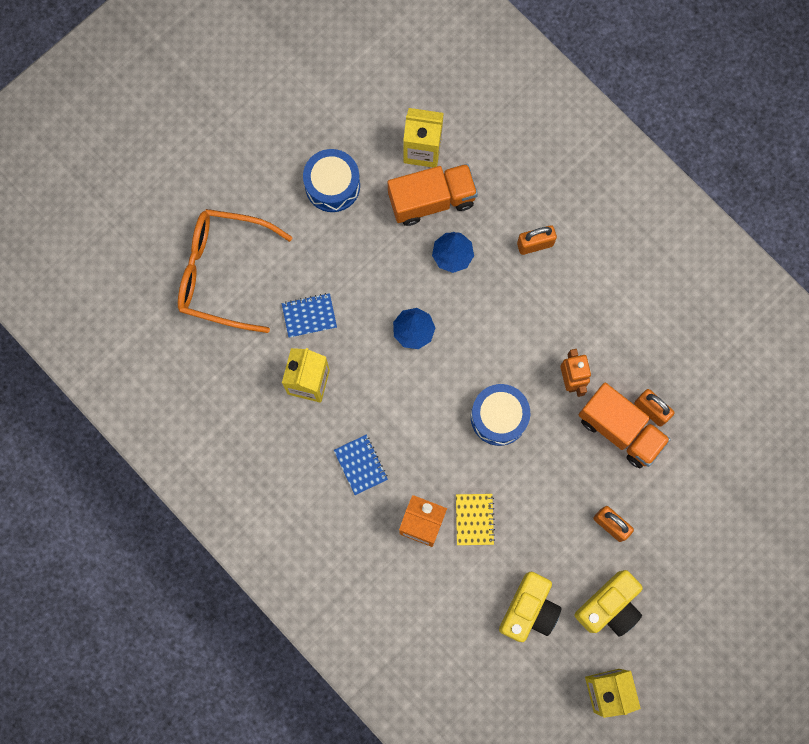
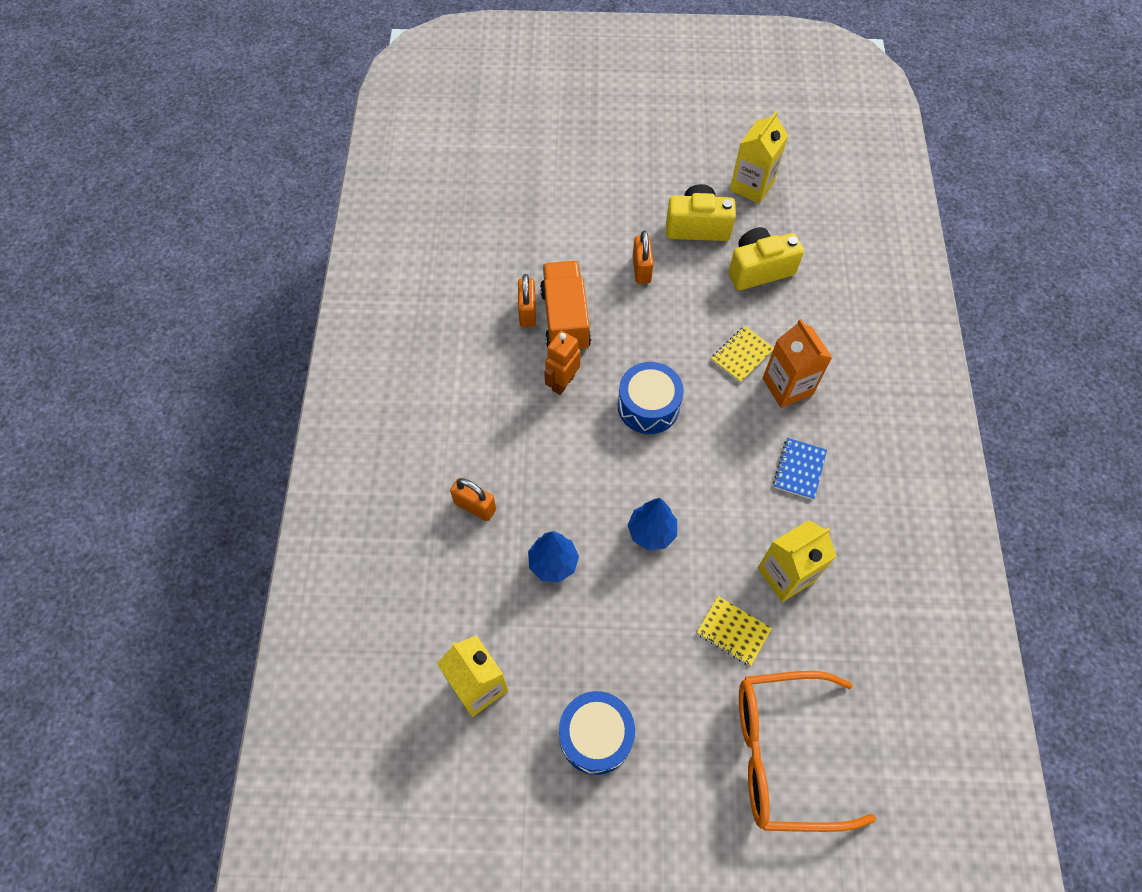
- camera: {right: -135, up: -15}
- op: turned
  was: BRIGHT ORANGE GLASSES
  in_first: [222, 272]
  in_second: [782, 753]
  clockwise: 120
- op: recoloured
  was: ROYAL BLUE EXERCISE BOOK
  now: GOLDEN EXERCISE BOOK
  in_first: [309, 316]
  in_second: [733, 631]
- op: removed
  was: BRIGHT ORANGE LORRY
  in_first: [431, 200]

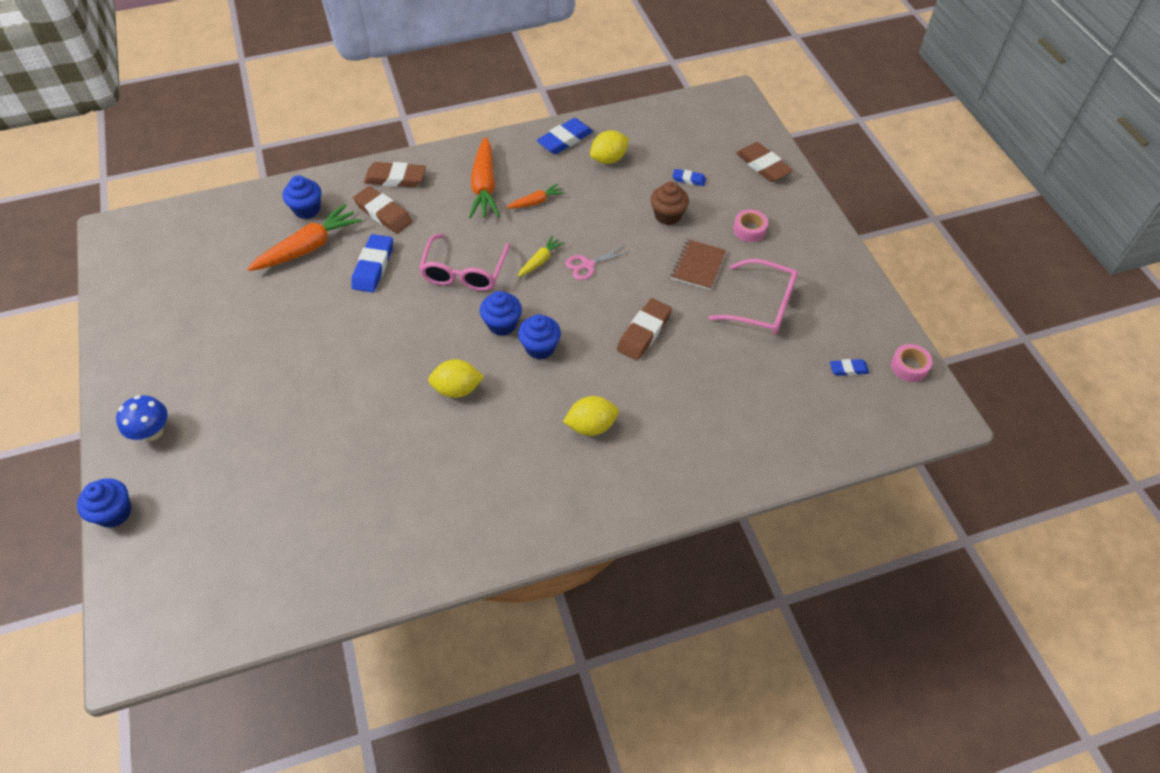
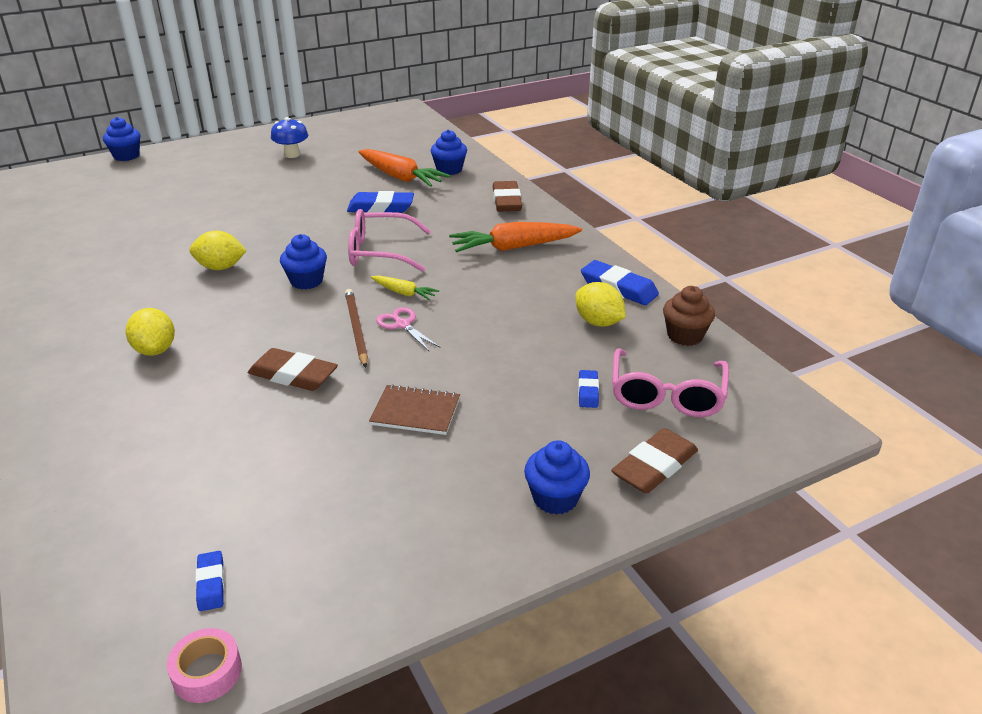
- camera: {right: 80, up: -20}
- op: moved
  was: ROYAL BLUE FUNGUS
  in_first: [152, 432]
  in_second: [292, 154]
- op: removed
  was: BROWN ERASER
  in_first: [383, 213]
- op: turned
  was: GOLDEN LEMON
  in_first: [457, 389]
  in_second: [220, 267]
  clockwise: -75
- op: removed
  was: BRIGHT ORANGE CARROT
  in_first: [535, 202]
- op: moved
  was: ROYAL BLUE FAIRY CAKE
  in_first: [540, 347]
  in_second: [555, 498]
- op: moved
  was: BROWN FAIRY CAKE
  in_first: [667, 215]
  in_second: [685, 336]
- op: moved
  was: ROSE-PINK GLASSES
  in_first: [762, 306]
  in_second: [666, 395]
- op: removed
  was: ROSE-PINK TAPE
  in_first: [749, 230]
- op: added
  now: BROWN PENCIL
  in_second: [356, 329]

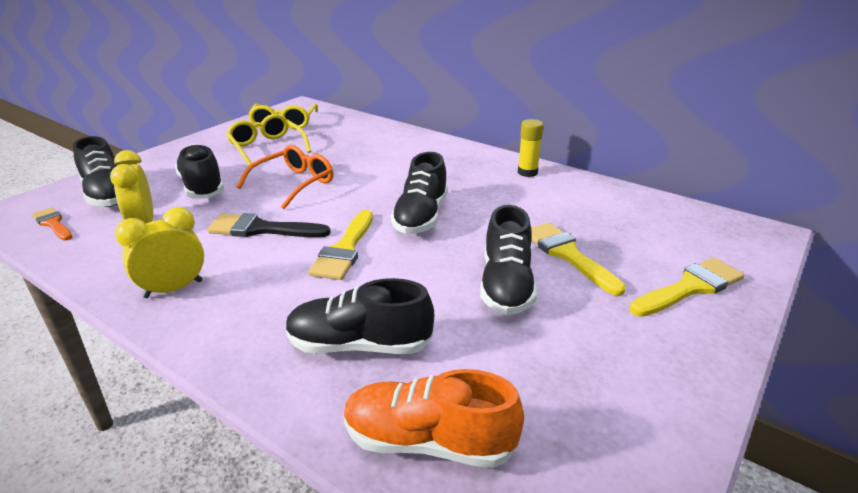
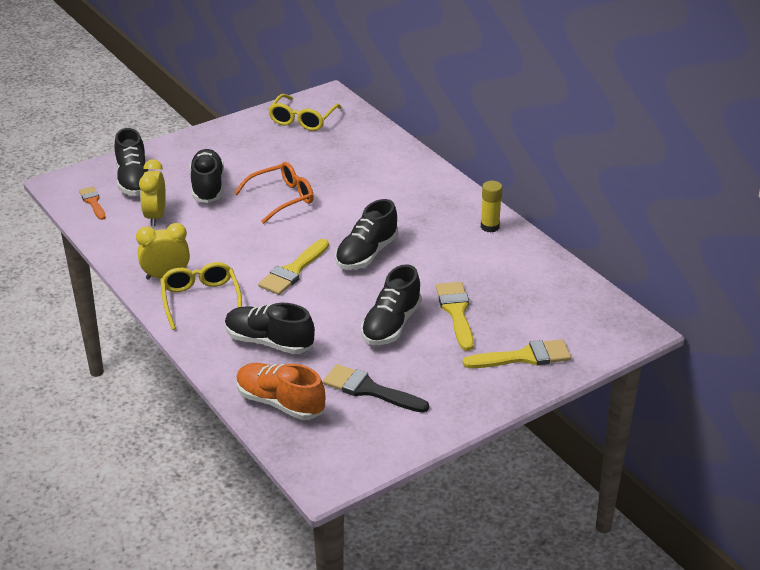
- camera: {right: 20, up: 5}
- op: moved
  was: EBONY PAINTBRUSH
  in_first: [262, 229]
  in_second: [369, 390]
- op: moved
  was: GOLDEN GLASSES
  in_first: [267, 147]
  in_second: [201, 300]

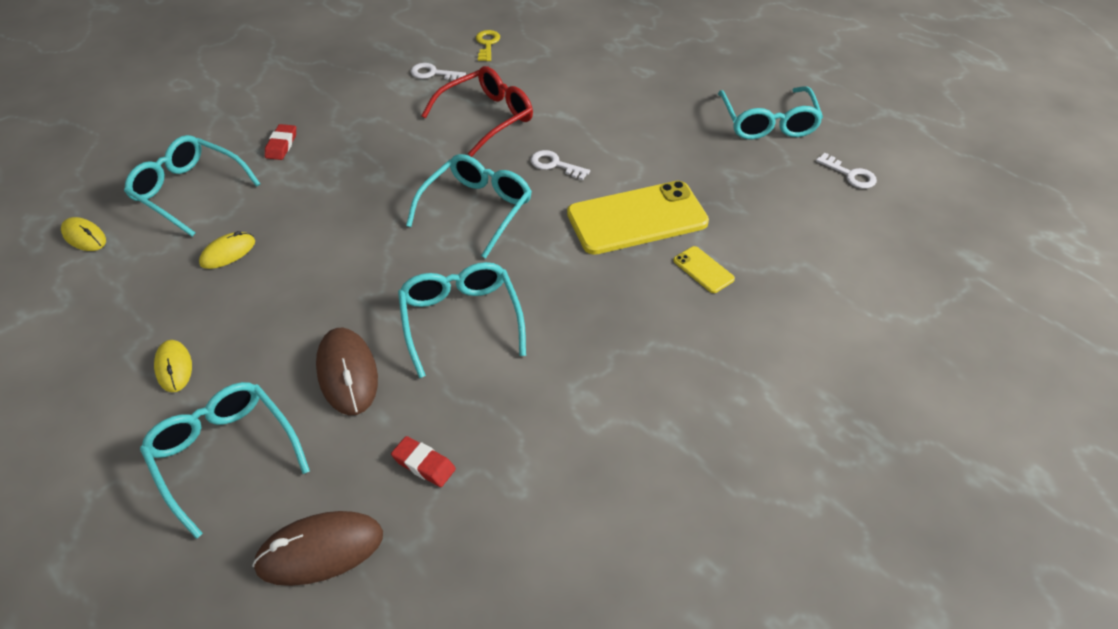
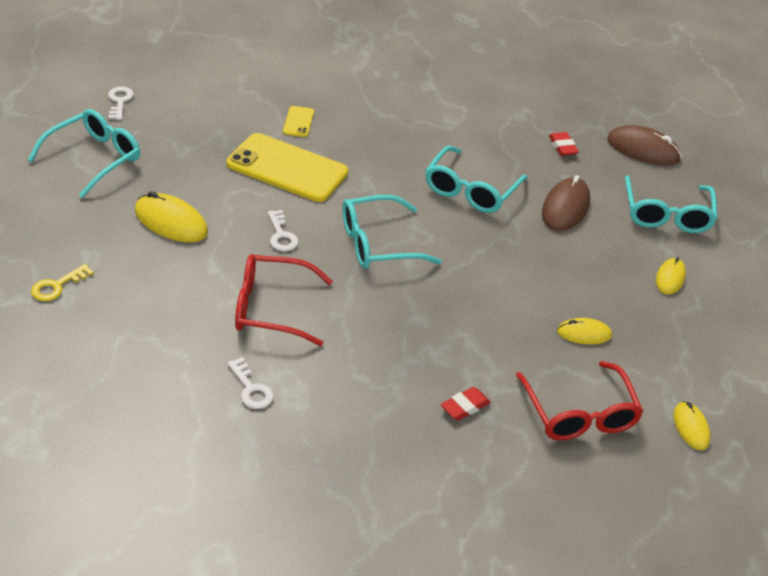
- camera: {right: -140, up: -5}
- op: recoloured
  was: TEAL GLASSES
  now: RED GLASSES
  in_first: [188, 191]
  in_second: [579, 413]
- op: moved
  was: GOLDEN DOOR KEY
  in_first: [487, 44]
  in_second: [57, 286]
- op: added
  now: GOLDEN COMPUTER MOUSE
  in_second: [171, 222]

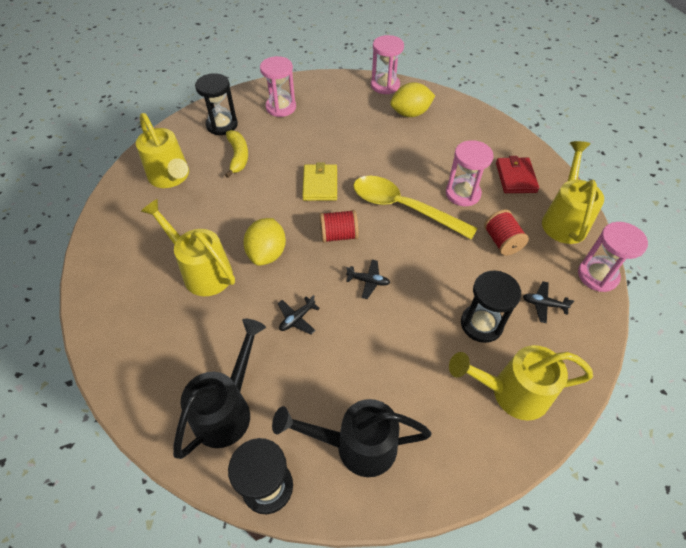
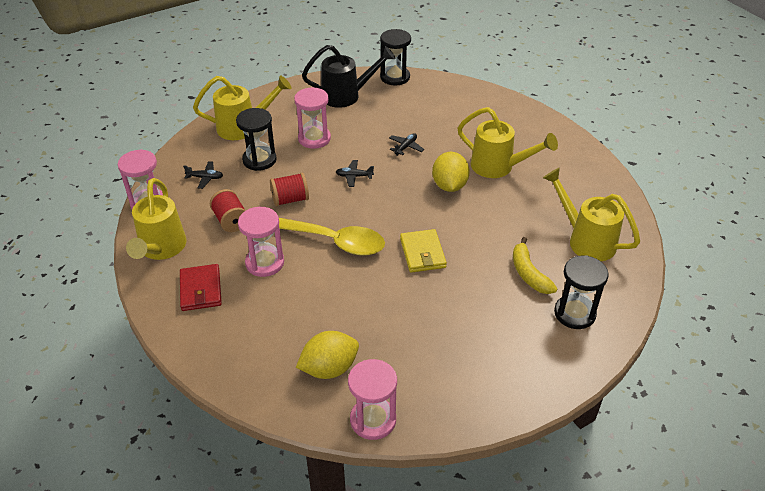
- camera: {right: 170, up: -10}
- op: removed
  was: EBONY SPRINKLING CAN
  in_first: [227, 409]
- op: moved
  was: ROSE-PINK SAND TIMER
  in_first: [281, 107]
  in_second: [314, 139]
- op: moved
  was: RED SPOOL
  in_first: [338, 235]
  in_second: [290, 199]

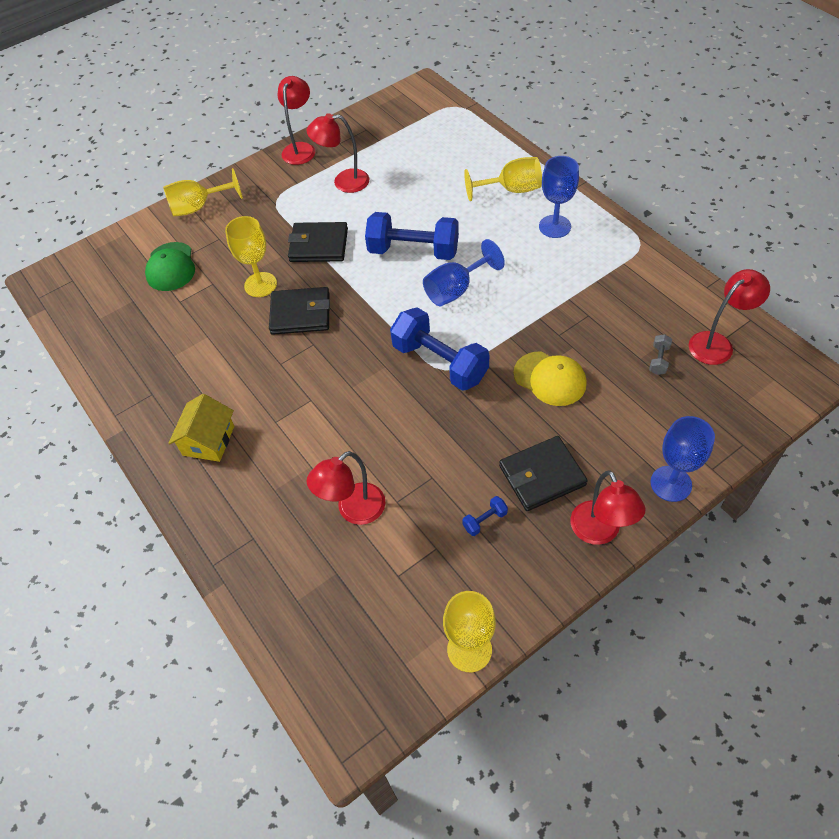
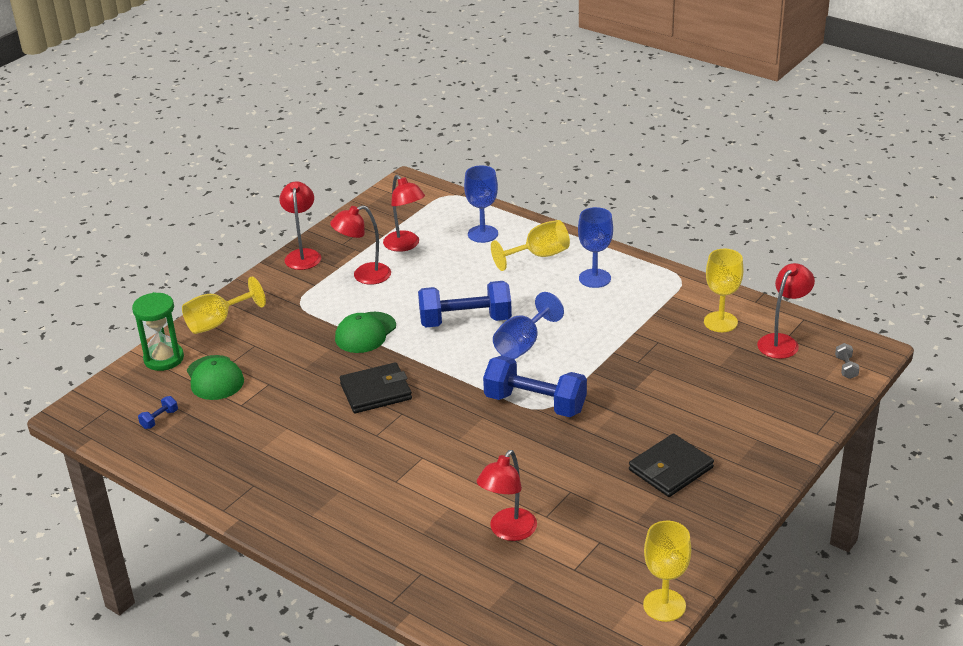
- camera: {right: -20, up: -20}
- op: removed
  was: GOLDEN COTTAGE
  in_first: [208, 440]
- op: moved
  was: GOLDEN WINE GLASS
  in_first: [260, 285]
  in_second: [720, 322]
- op: replaced
  was: EBONY CARD WALLET
  now: EMERALD BASEBALL CAP
  in_first: [318, 245]
  in_second: [365, 333]
- op: moved
  was: ROYAL BLUE HAND WEIGHT
  in_first: [485, 520]
  in_second: [159, 419]
- op: removed
  was: GOLDEN BASEBALL CAP
  in_first: [550, 379]
- op: moved
  was: RED READING LAMP
  in_first: [599, 532]
  in_second: [405, 245]
- op: moved
  was: ASH-GREY HAND WEIGHT
  in_first: [658, 360]
  in_second: [846, 368]
- op: moved
  was: ROYAL BLUE WINE GLASS
  in_first: [671, 483]
  in_second: [482, 234]
- op: added
  now: EMERALD SAND TIMER
  in_second: [164, 359]

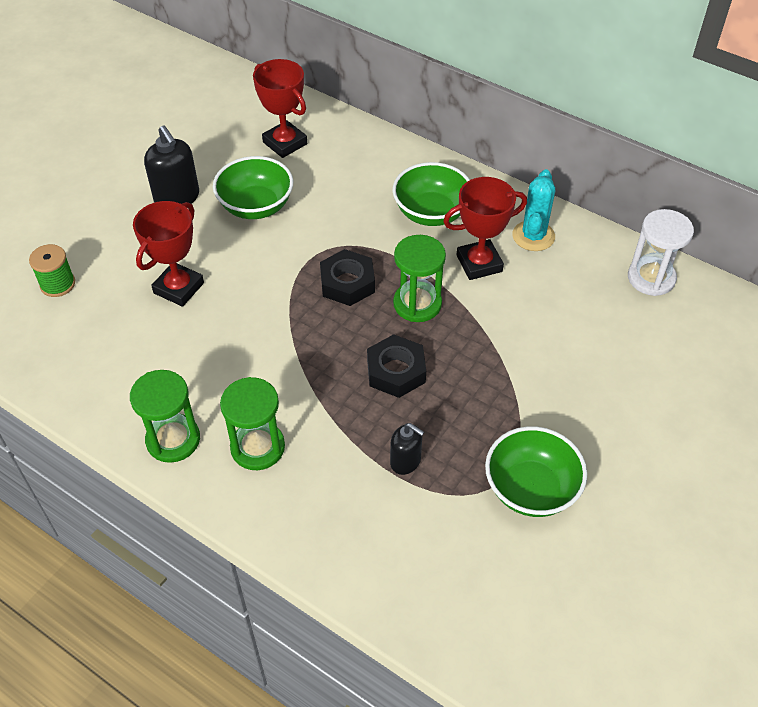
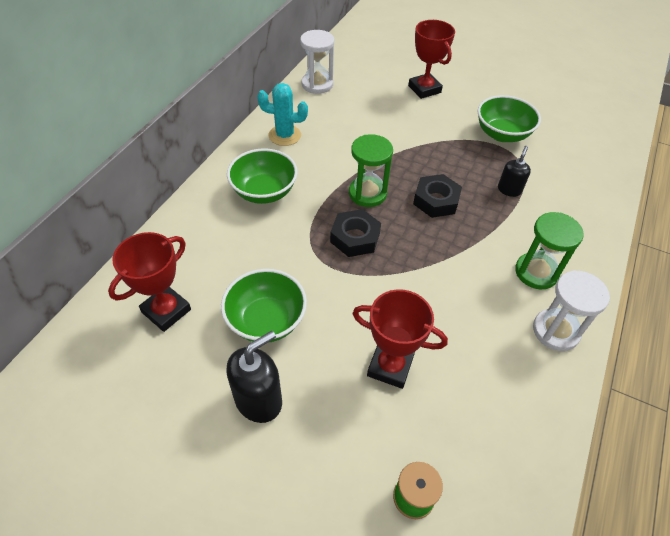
- camera: {right: -100, up: 0}
- op: recoloured
  was: EMERALD SAND TIMER
  now: SNOW-WHITE SAND TIMER
  in_first: [173, 440]
  in_second: [555, 331]
- op: moved
  was: RED PRIZE CUP
  in_first: [479, 263]
  in_second: [424, 89]

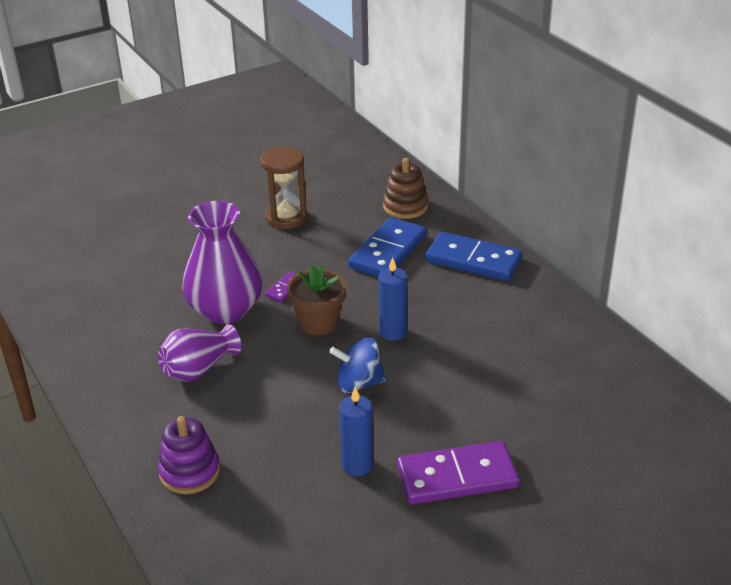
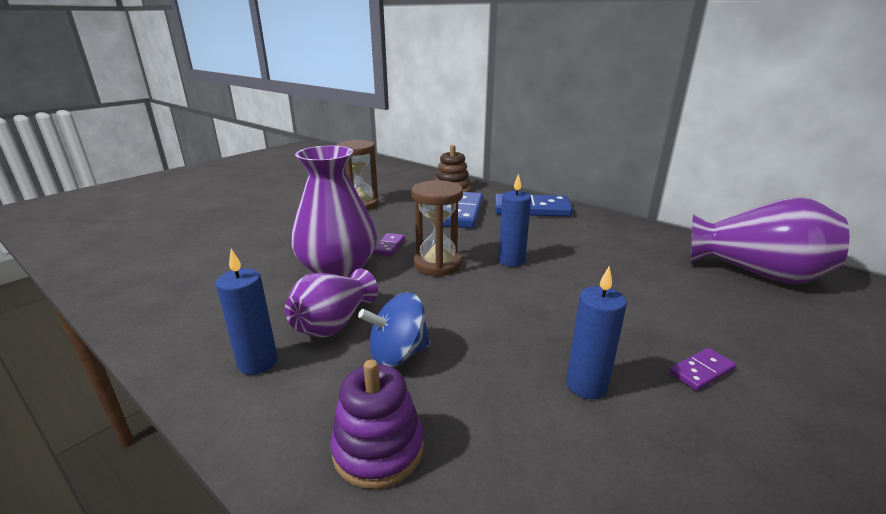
- camera: {right: -20, up: -10}
- op: replaced
  was: BROWN POTTED PLANT
  now: BROWN SAND TIMER
  in_first: [318, 323]
  in_second: [437, 264]
- op: moved
  was: ROYAL BLUE SPINNING TOP
  in_first: [358, 383]
  in_second: [398, 354]
- op: resized
  was: ROYAL PURPLE DOMINO
  in_first: [457, 477]
  in_second: [701, 371]
  ratio: 0.46
- op: added
  now: ROYAL BLUE PILLAR CANDLE
  in_second: [258, 362]
- op: added
  now: ROYAL PURPLE FLOWER VASE
  in_second: [756, 273]

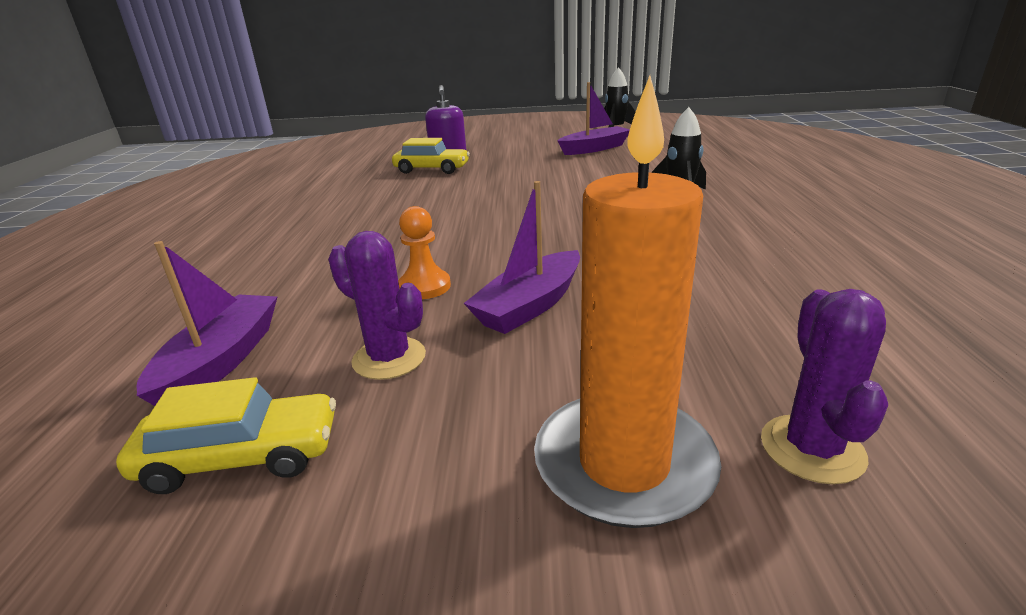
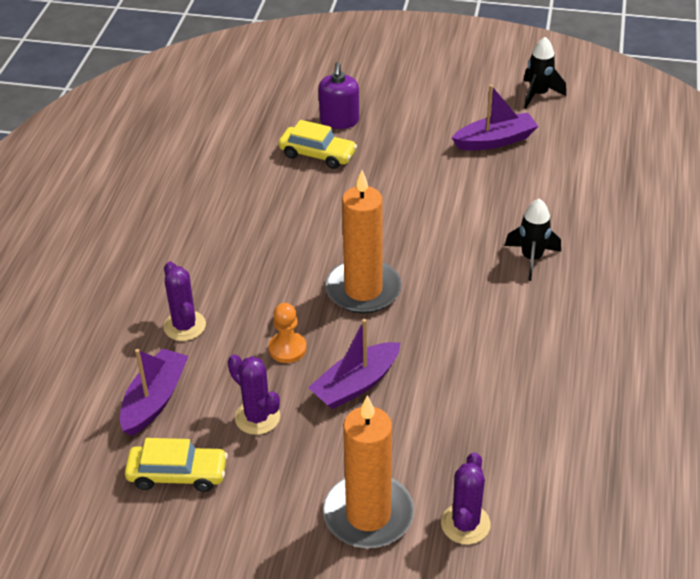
- camera: {right: 10, up: 15}
- op: added
  now: ROYAL PURPLE CACTUS
  in_second: [184, 326]
- op: added
  now: BRIGHT ORANGE PILLAR CANDLE
  in_second: [363, 290]

